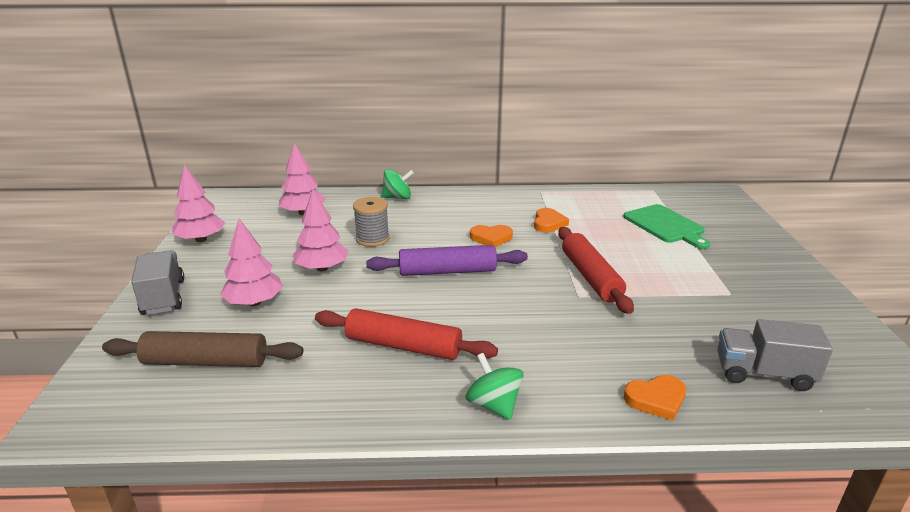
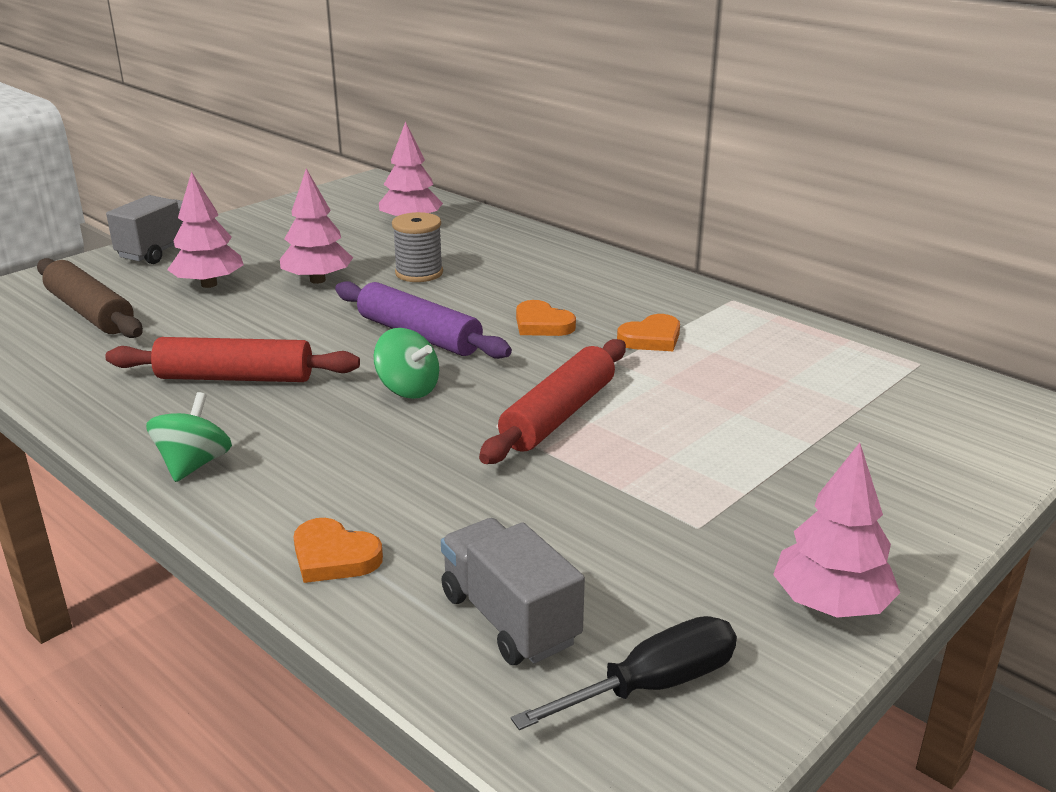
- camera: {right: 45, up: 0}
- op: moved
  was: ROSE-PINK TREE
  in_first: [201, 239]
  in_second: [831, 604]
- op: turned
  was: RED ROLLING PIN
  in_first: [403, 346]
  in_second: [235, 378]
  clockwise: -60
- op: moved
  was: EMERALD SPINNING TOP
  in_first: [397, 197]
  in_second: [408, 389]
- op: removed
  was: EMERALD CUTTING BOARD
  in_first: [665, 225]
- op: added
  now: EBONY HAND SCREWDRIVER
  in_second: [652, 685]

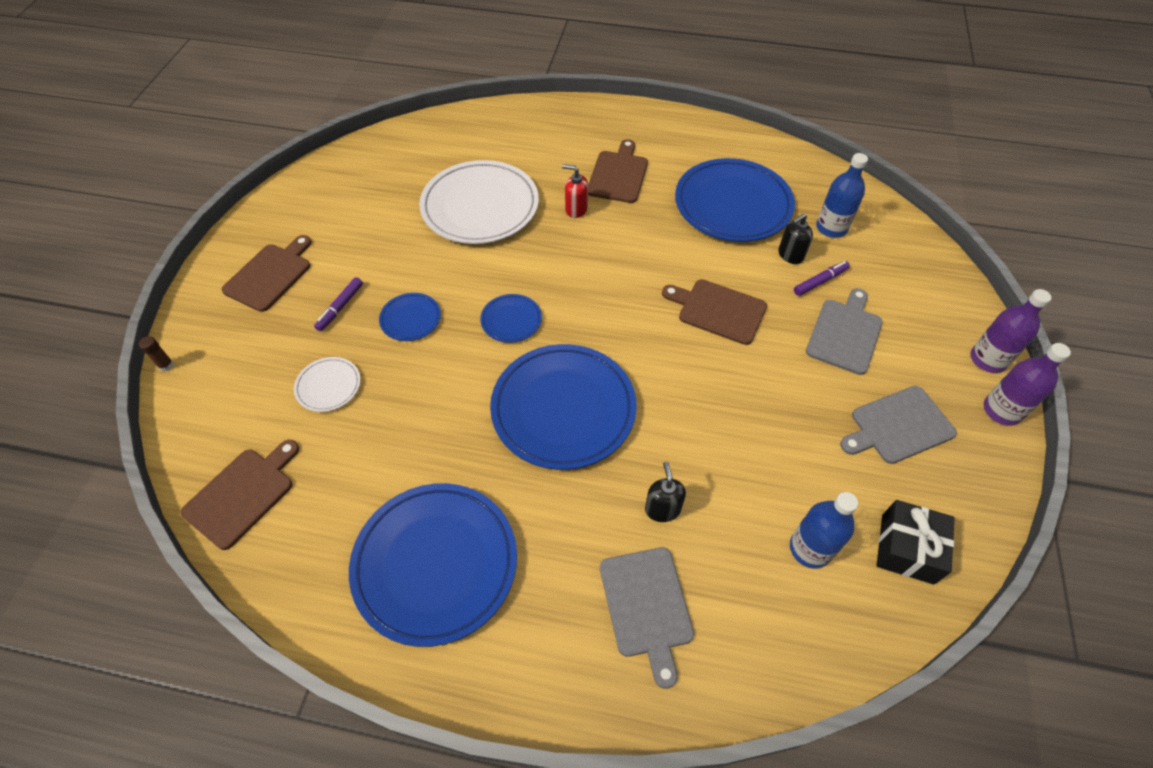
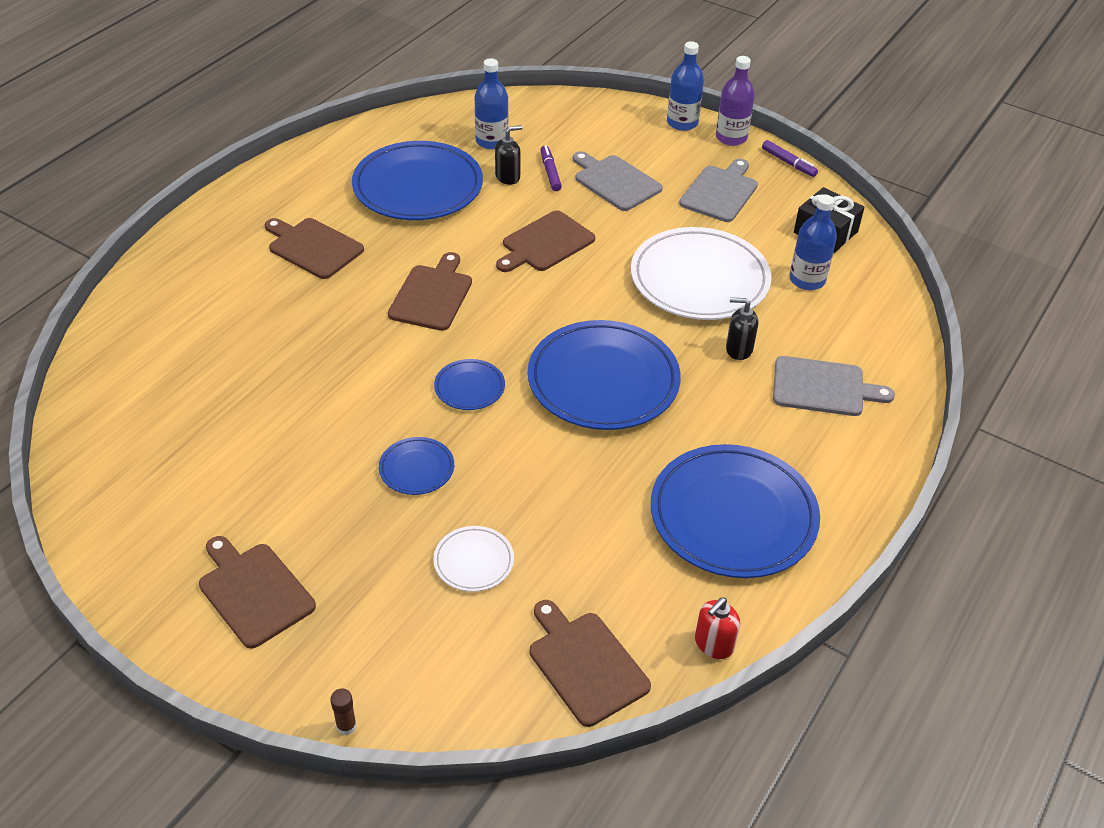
- camera: {right: -70, up: -10}
- op: moved
  was: ROYAL PURPLE MARKER
  in_first: [340, 307]
  in_second: [788, 163]
- op: moved
  was: SNOW-WHITE FLAT DISH
  in_first: [480, 206]
  in_second: [699, 279]
- op: moved
  was: RED PUMP BOTTLE
  in_first: [576, 209]
  in_second: [713, 644]
- op: turned
  was: EBONY PUMP BOTTLE
  in_first: [790, 255]
  in_second: [508, 177]
  clockwise: -105
- op: turned
  was: ASH-GREY CUTTING BOARD
  in_first: [898, 426]
  in_second: [720, 192]
  clockwise: -150
- op: recoloured
  was: ROYAL PURPLE BOTTLE
  now: ROYAL BLUE BOTTLE
  in_first: [988, 359]
  in_second: [682, 123]
- op: added
  now: BROWN CUTTING BOARD
  in_second: [432, 295]

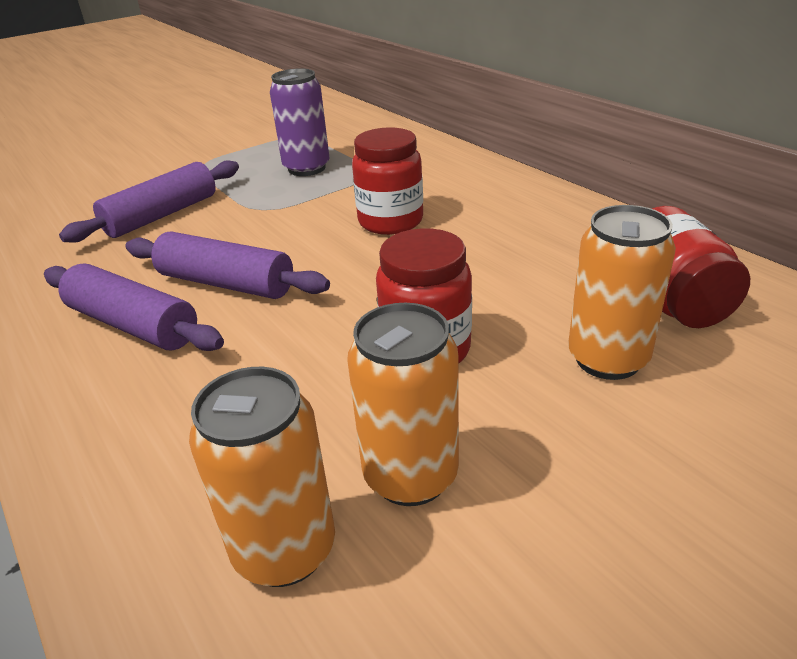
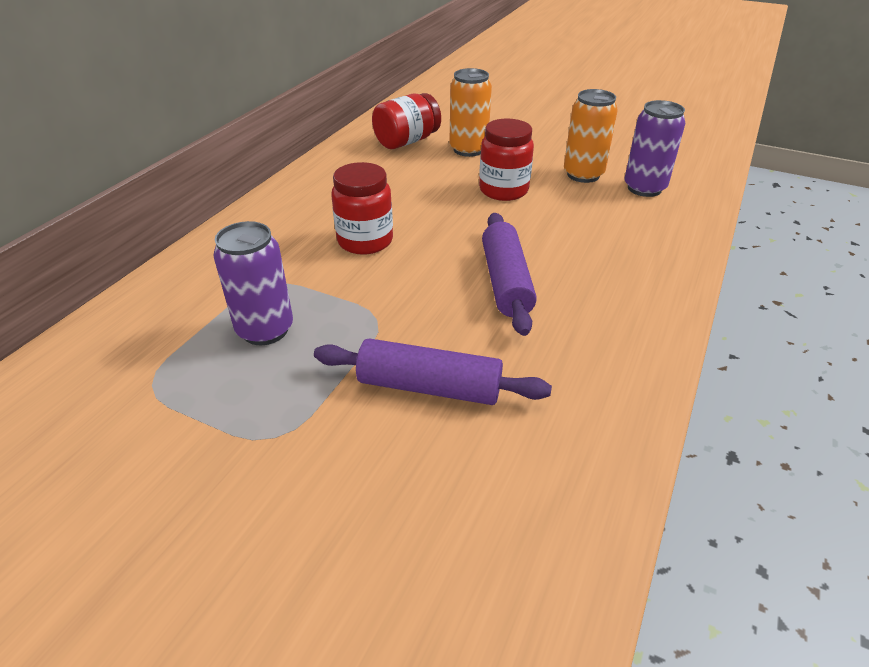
- camera: {right: -120, up: 5}
- op: removed
  was: ROYAL PURPLE ROLLING PIN
  in_first: [133, 325]
- op: recoloured
  was: BRIGHT ORANGE TIN
  now: ROYAL PURPLE TIN
  in_first: [285, 549]
  in_second: [644, 188]

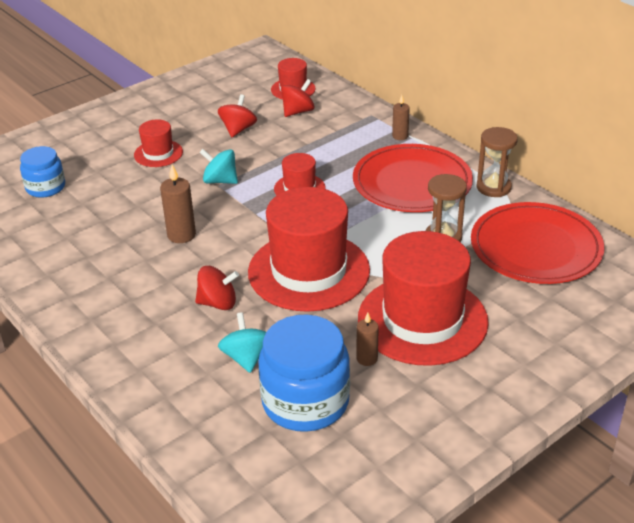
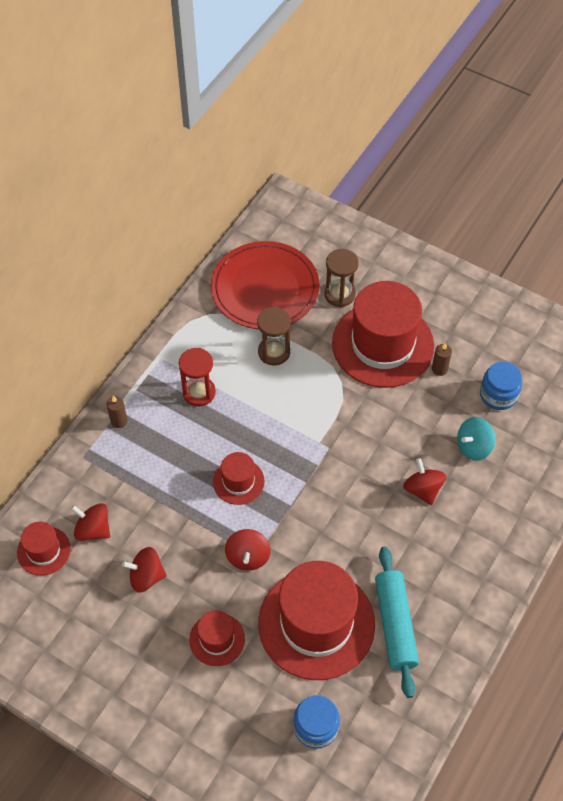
- camera: {right: -110, up: 20}
- op: removed
  was: BROWN PILLAR CANDLE
  in_first: [181, 235]
- op: recoloured
  was: TEAL SPINNING TOP
  now: RED SPINNING TOP
  in_first: [220, 181]
  in_second: [248, 557]
- op: moved
  was: RED HAT
  in_first: [309, 271]
  in_second: [316, 623]
- op: resized
  was: ROYAL BLUE PRESERVE JAR
  in_first: [305, 402]
  in_second: [498, 395]
  ratio: 0.59
- op: replaced
  was: RED FLAT DISH
  now: RED SAND TIMER
  in_first: [412, 182]
  in_second: [199, 392]
- op: moved
  was: BROWN SAND TIMER
  in_first: [493, 187]
  in_second: [340, 294]
- op: added
  now: TEAL ROLLING PIN
  in_second: [395, 624]

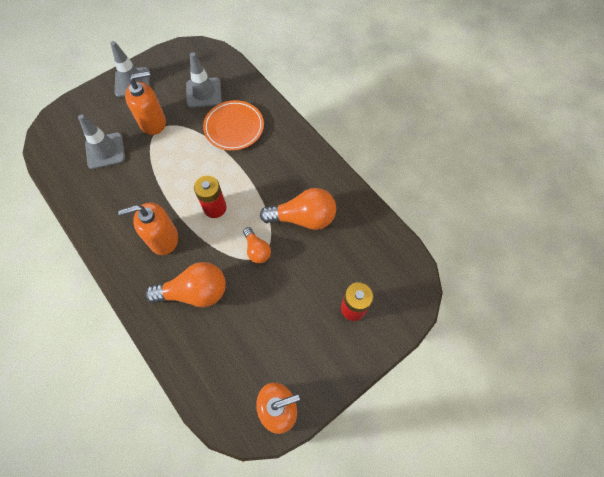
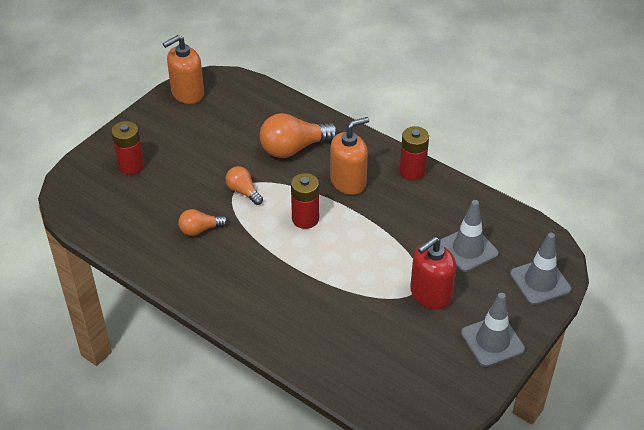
- camera: {right: 165, up: -20}
- op: recoloured
  was: BRIGHT ORANGE PUMP BOTTLE
  now: RED PUMP BOTTLE
  in_first: [153, 122]
  in_second: [430, 294]
- op: moved
  was: ASH-GREY TRAFFIC CONE
  in_first: [204, 93]
  in_second: [540, 282]
- op: removed
  was: BRIGHT ORANGE FLAT DISH
  in_first: [234, 127]
- op: resized
  was: BRIGHT ORANGE LIGHT BULB
  in_first: [303, 218]
  in_second: [200, 229]
  ratio: 0.56
- op: added
  now: RED AA BATTERY
  in_second: [412, 171]

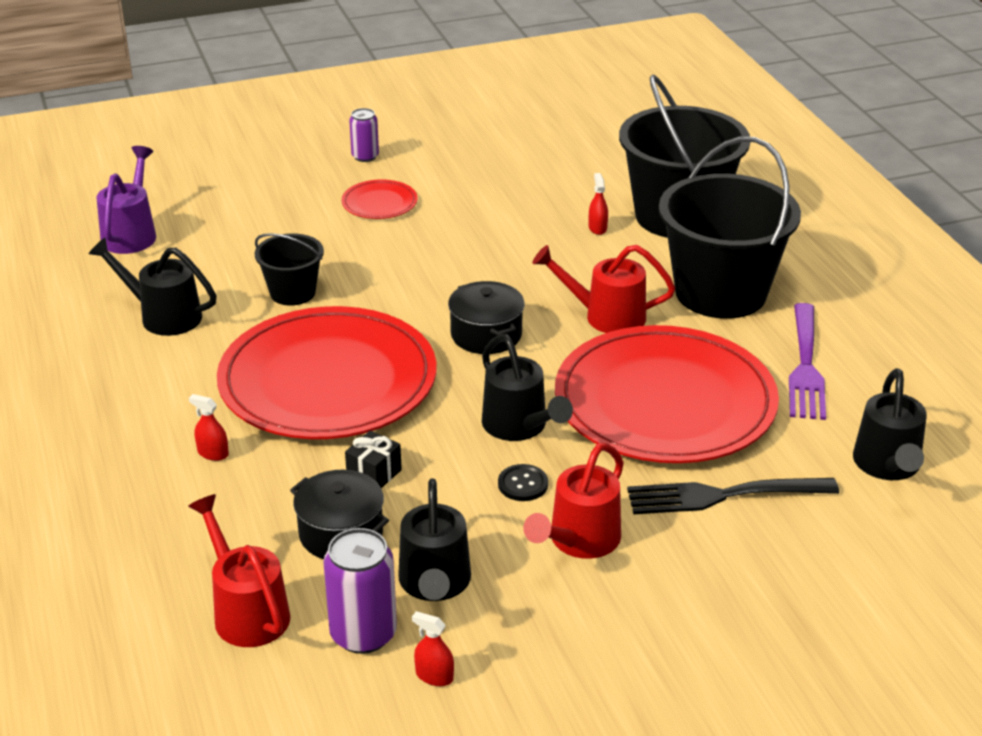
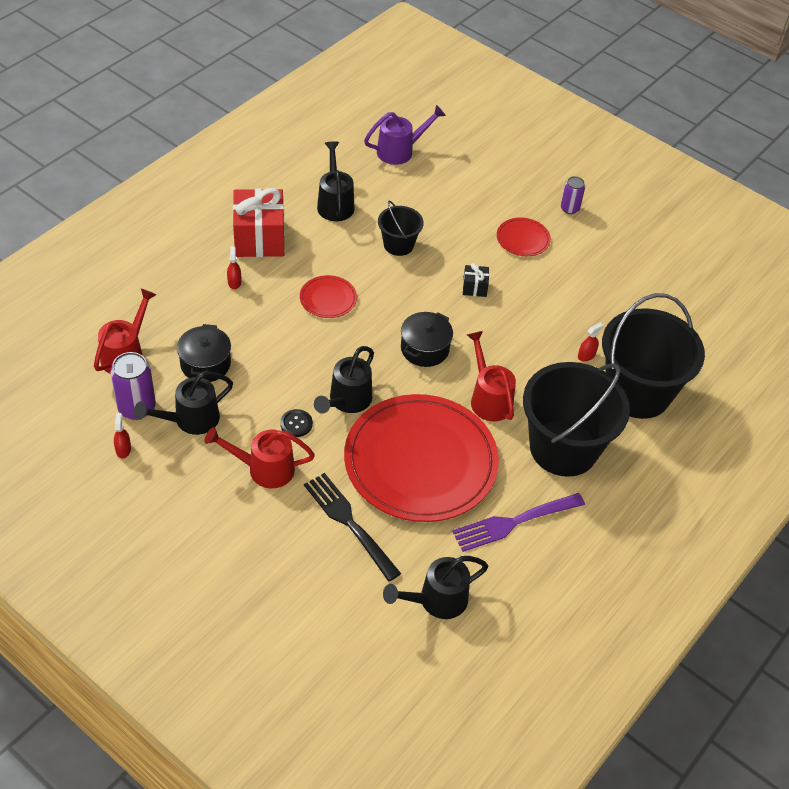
- camera: {right: 55, up: 15}
- op: resized
  was: RED FLAT DISH
  in_first: [328, 381]
  in_second: [328, 299]
  ratio: 0.41
- op: moved
  was: EBONY WRAPPED GIFT
  in_first: [374, 474]
  in_second: [474, 288]
- op: added
  now: RED WRAPPED GIFT
  in_second: [259, 238]

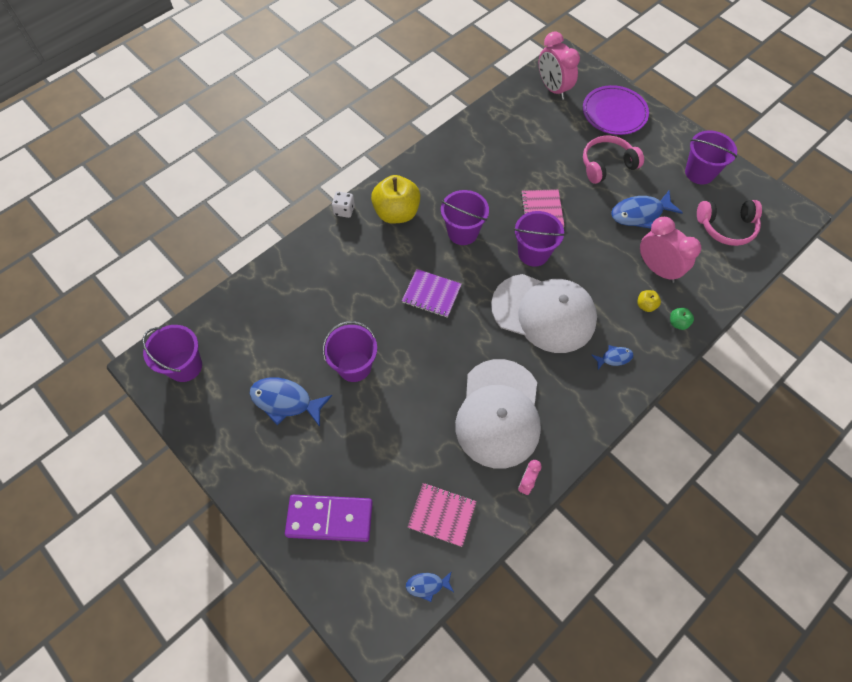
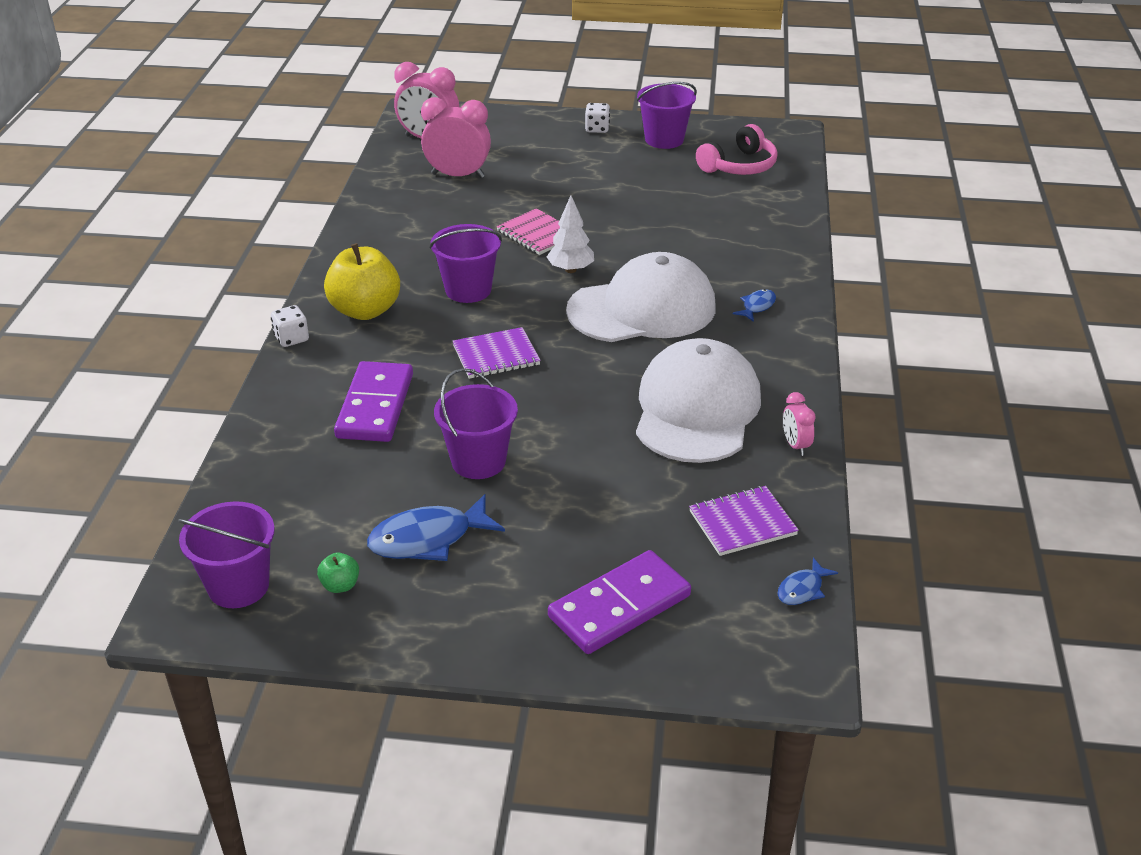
- camera: {right: -40, up: -25}
- op: recoloured
  was: ROSE-PINK EXERCISE BOOK
  now: ROYAL PURPLE EXERCISE BOOK
  in_first: [442, 515]
  in_second: [742, 523]
- op: turned
  was: SNOW-WHITE BASEBALL CAP
  in_first: [499, 413]
  in_second: [696, 409]
  clockwise: -135
- op: replaced
  was: ROYAL PURPLE SAND BUCKET
  now: SNOW-WHITE TREE
  in_first: [533, 253]
  in_second: [571, 270]
- op: removed
  was: ROYAL PURPLE FLAT DISH
  in_first: [614, 113]
- op: removed
  was: ROSE-PINK HEADSET
  in_first: [607, 165]
- op: removed
  was: ROYAL BLUE TOY FISH
  in_first: [640, 214]
- op: removed
  was: GOLDEN APPLE FRUIT
  in_first: [645, 305]
- op: moved
  was: ROSE-PINK BEDSIDE CLOCK
  in_first: [657, 269]
  in_second: [458, 175]
- op: moved
  was: EMERALD APPLE FRUIT
  in_first: [678, 323]
  in_second: [340, 585]
- op: added
  now: ROYAL PURPLE DOMINO
  in_second: [375, 406]
- op: added
  now: SNOW-WHITE DICE
  in_second: [597, 129]

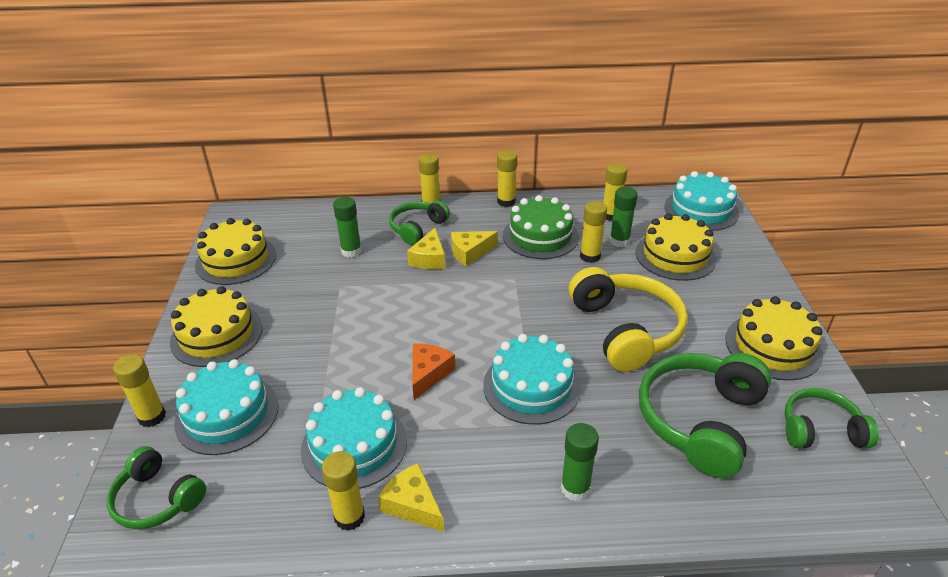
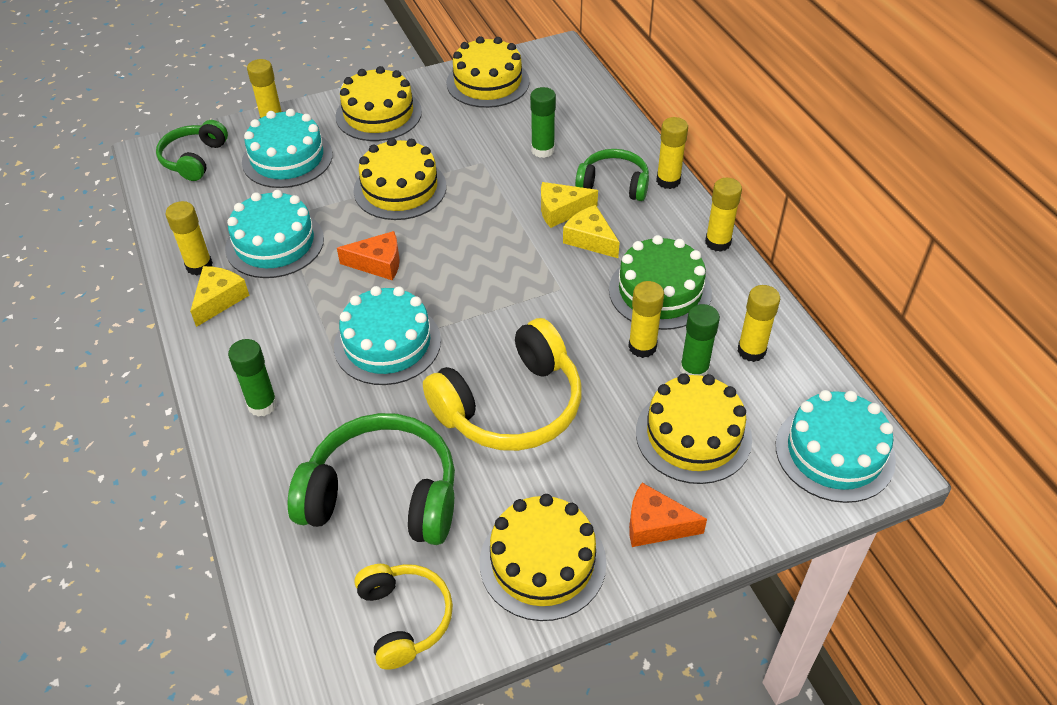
- camera: {right: 70, up: 10}
- op: recoloured
  was: EMERALD HEADSET
  now: GOLDEN HEADSET
  in_first: [820, 430]
  in_second: [404, 618]
- op: added
  now: GOLDEN GATEAU
  in_second: [400, 188]
- op: added
  now: BRIGHT ORANGE CHEESE
  in_second: [656, 525]

